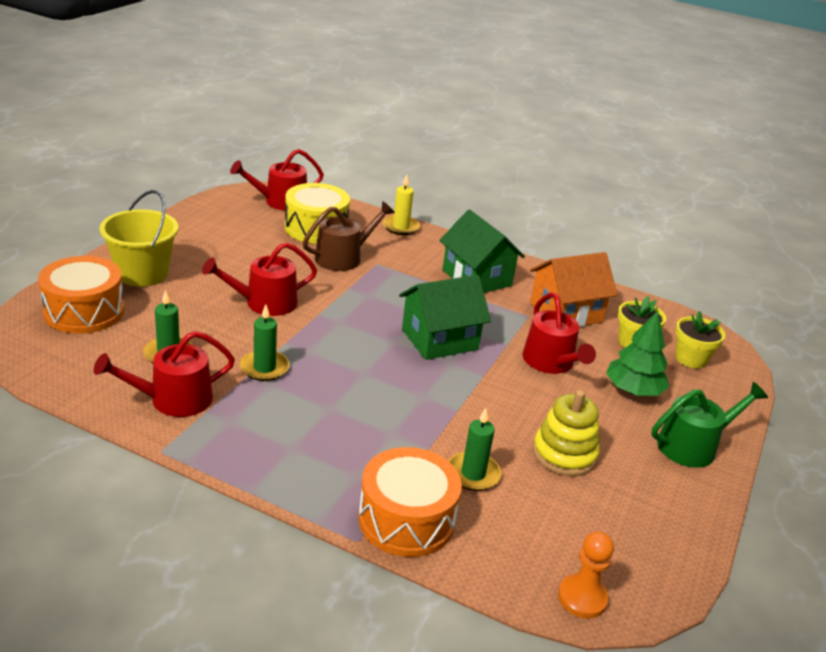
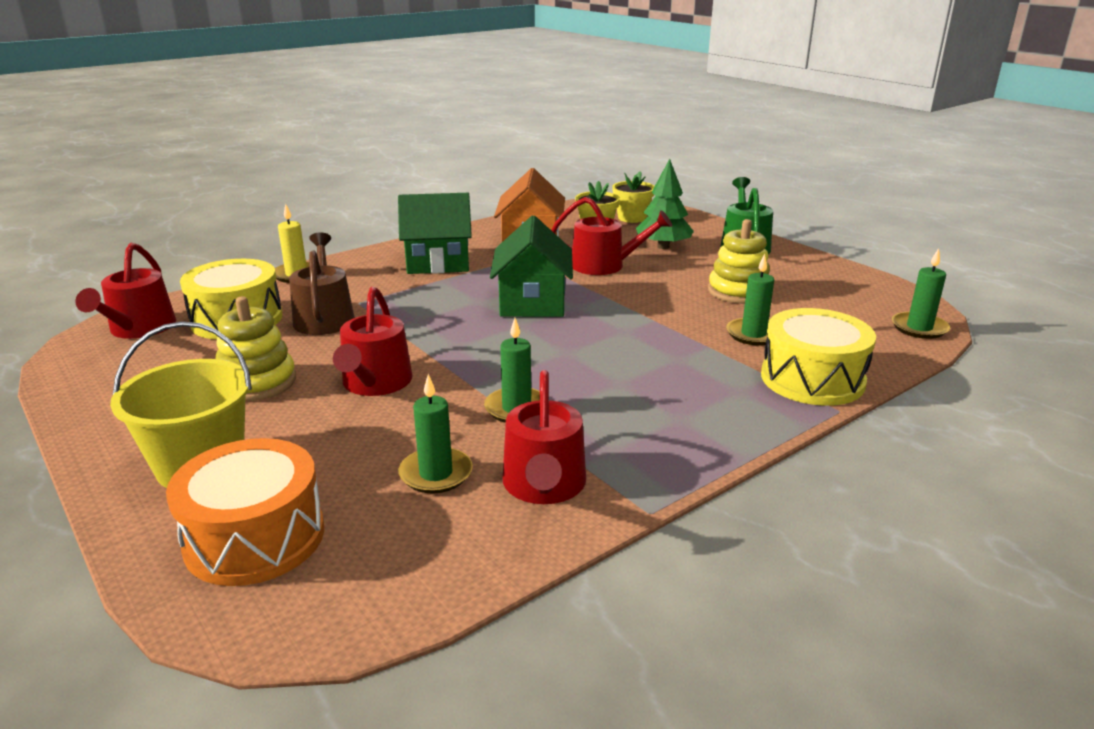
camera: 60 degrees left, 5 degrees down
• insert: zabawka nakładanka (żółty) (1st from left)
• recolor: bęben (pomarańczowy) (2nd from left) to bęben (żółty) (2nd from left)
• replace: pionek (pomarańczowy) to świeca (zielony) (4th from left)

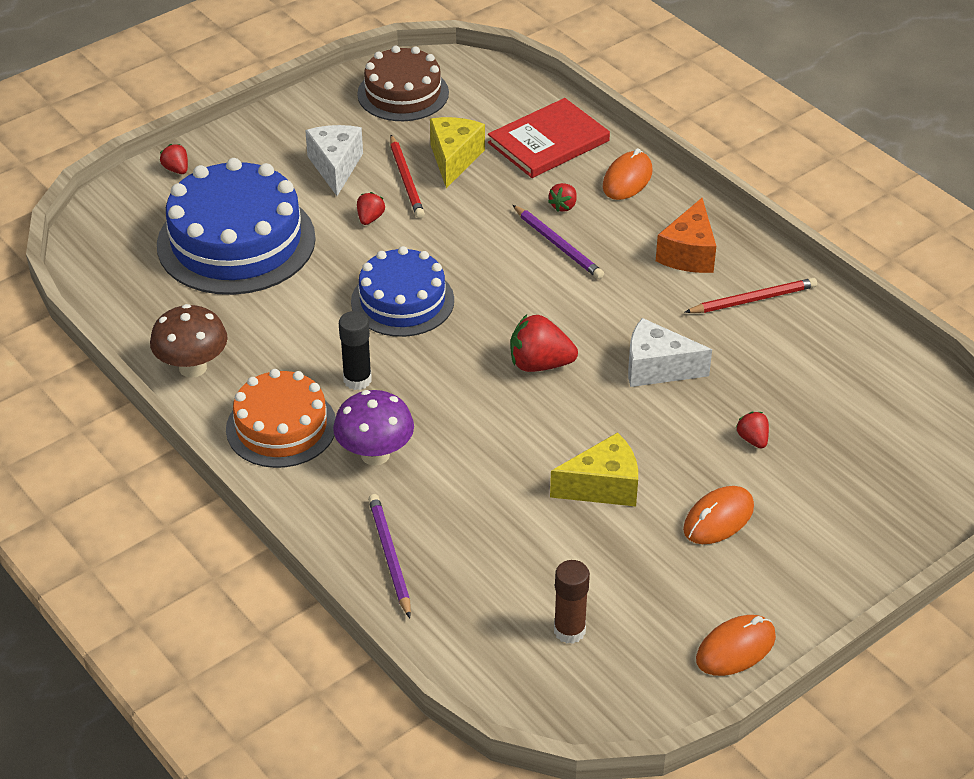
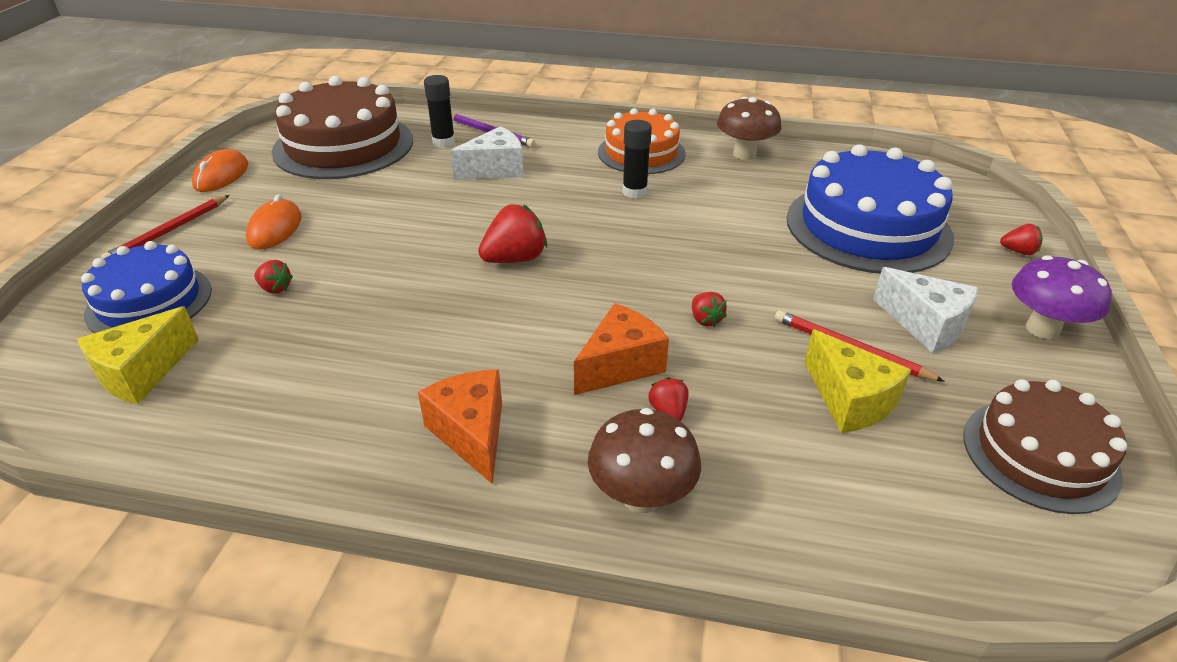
camera: 140 degrees right, 5 degrees down
• move: ser (żółty) (2nd from left in the first image) to ser (żółty) (1st from left)
• move: tort (niebieski) (2nd from left in the first image) to tort (niebieski) (1st from left)
• move: ołówek (czerwony) (2nd from left in the first image) to ołówek (czerwony) (1st from left)
• replace: klej w sztyfcie (brązowy) to tort (brązowy) (1st from left)
• insert: klej w sztyfcie (czarny) (1st from left)
• move: ser (biały) (2nd from left in the first image) to ser (biały) (1st from left)
• replace: ołówek (fioletowy) (2nd from left) to ser (pomarańczowy) (2nd from left)
• replace: myszka (pomarańczowy) (1st from left) to grzyb (brązowy) (1st from left)
• move: truskawka (czerwony) (2nd from left in the first image) to truskawka (czerwony) (4th from left)
• move: grzyb (fioletowy)
• delete: książka (czerwony)

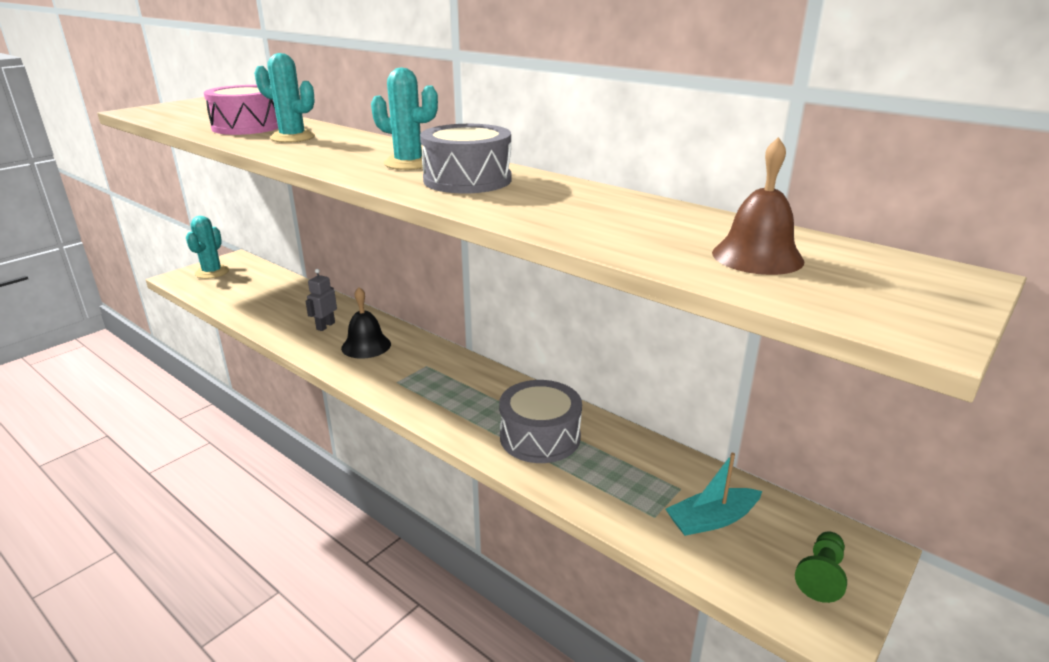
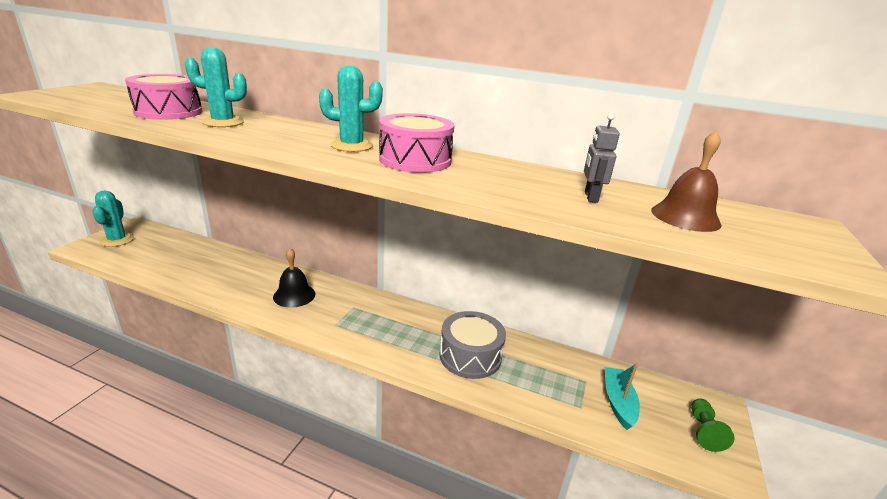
camera: 20 degrees left, 0 degrees up
• recolor: bęben (szary) (1st from left) to bęben (różowy) (2nd from left)
• move: robot (szary)
• rotate: łódka (turkusowy) 135 degrees clockwise

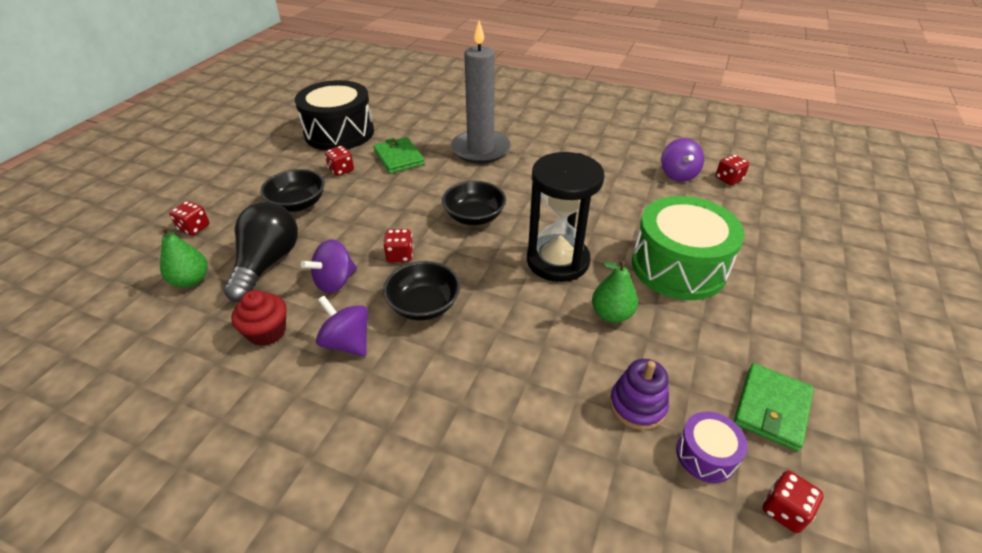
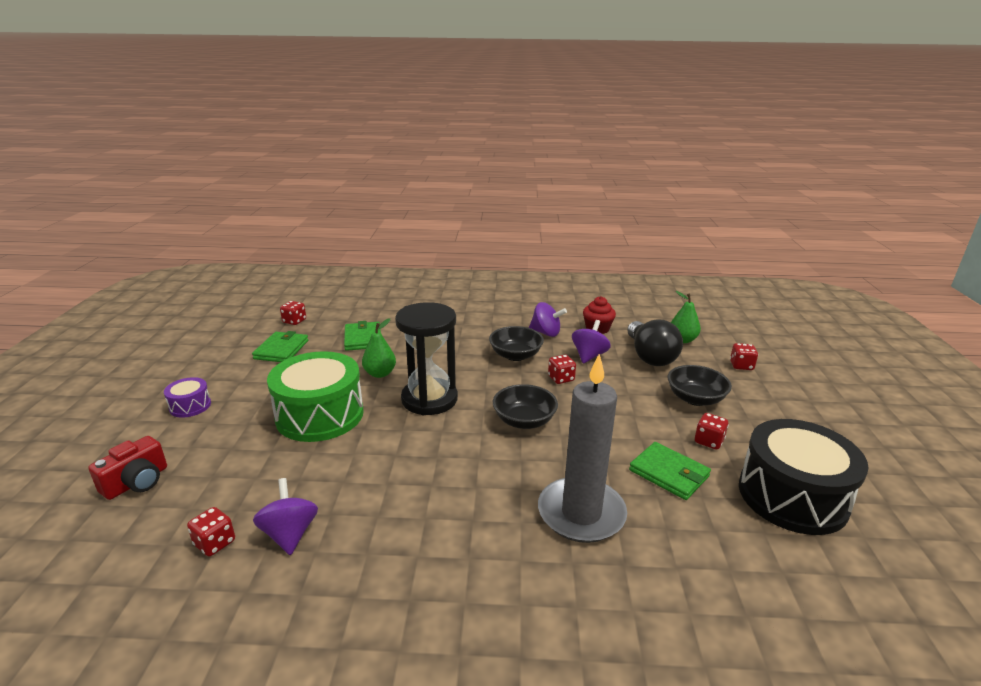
camera: 160 degrees right, 15 degrees down
• insert: aparat fotograficzny (czerwony)
• move: bęben (fioletowy)
• replace: zabawka nakładanka (fioletowy) to portfel (zielony) (2nd from left)

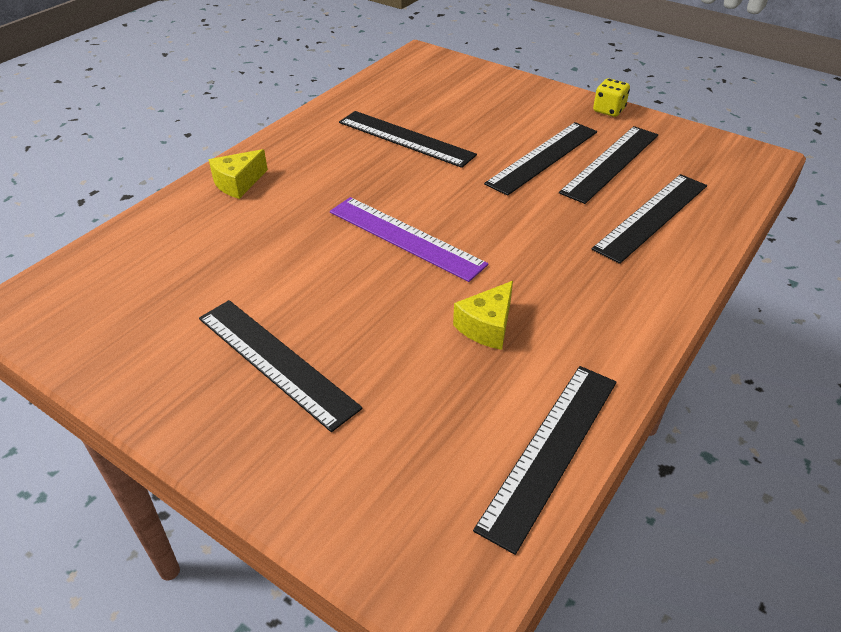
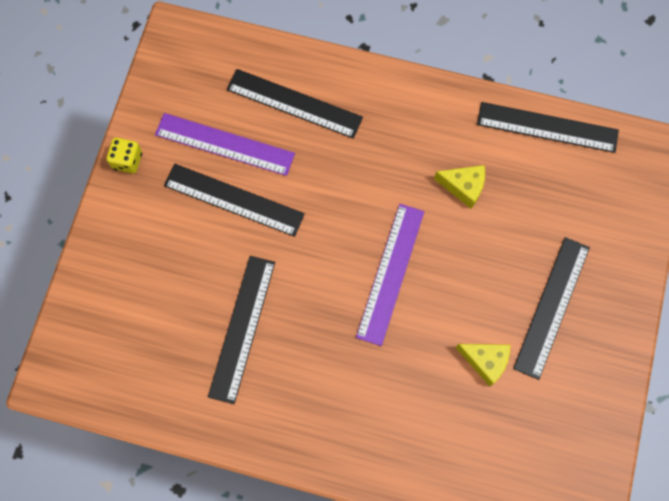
camera: 110 degrees left, 30 degrees up
• recolor: linijka (czarny) (5th from left) to linijka (fioletowy) (1st from left)
• move: ser (żółty) (1st from left in the first image) to ser (żółty) (2nd from left)

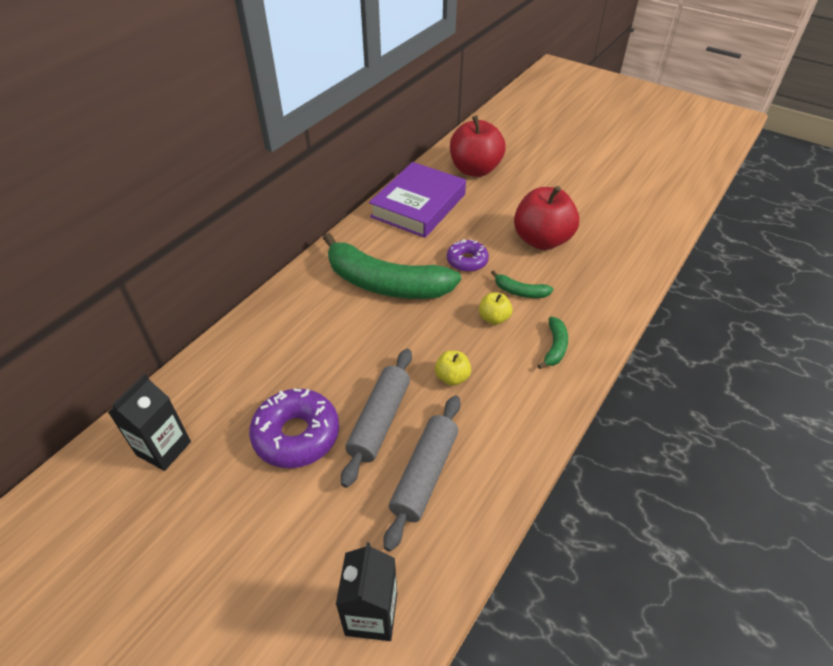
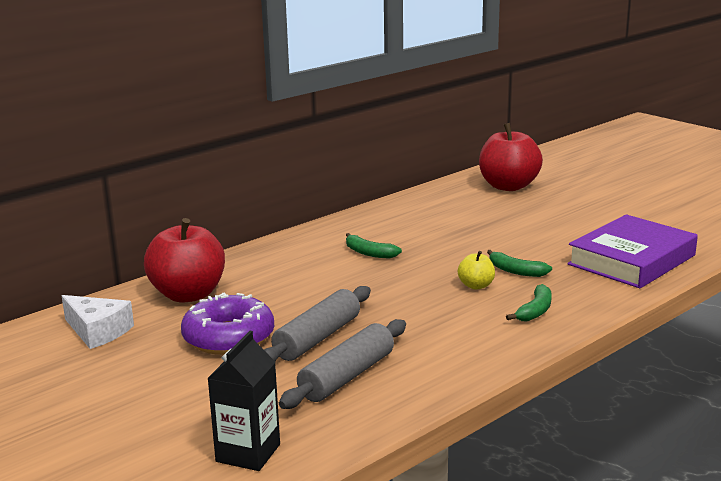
camera: 15 degrees right, 25 degrees down
• replace: karton mleka (czarny) (1st from left) to ser (biały)
• move: jabłko (czerwony) (2nd from left in the first image) to jabłko (czerwony) (1st from left)
• resize: banan (zielony) (1st from left) x0.42
• move: książka (fioletowy)
• delete: jabłko (żółty) (1st from left)
• delete: donut (fioletowy) (2nd from left)

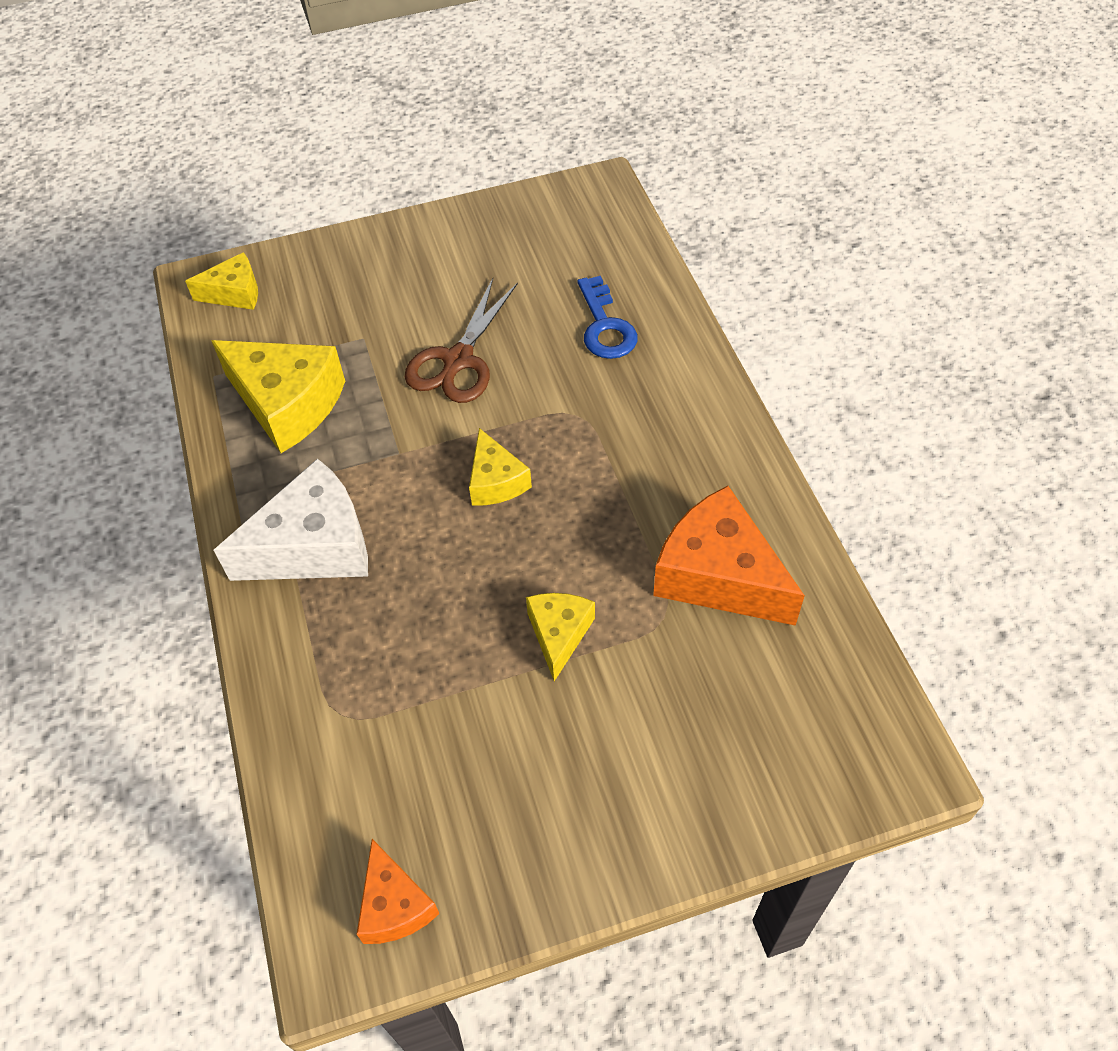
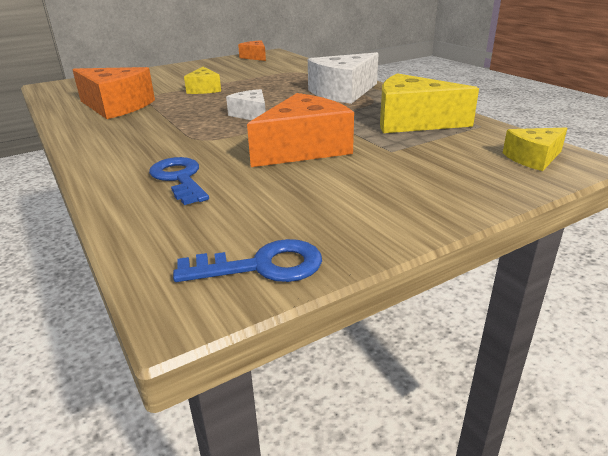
camera: 165 degrees right, 25 degrees down
• insert: klucz (niebieski) (2nd from left)
• recolor: ser (żółty) (3rd from left) to ser (biały) (1st from left)
• replace: nożyczki (brązowy) to ser (pomarańczowy) (3rd from left)

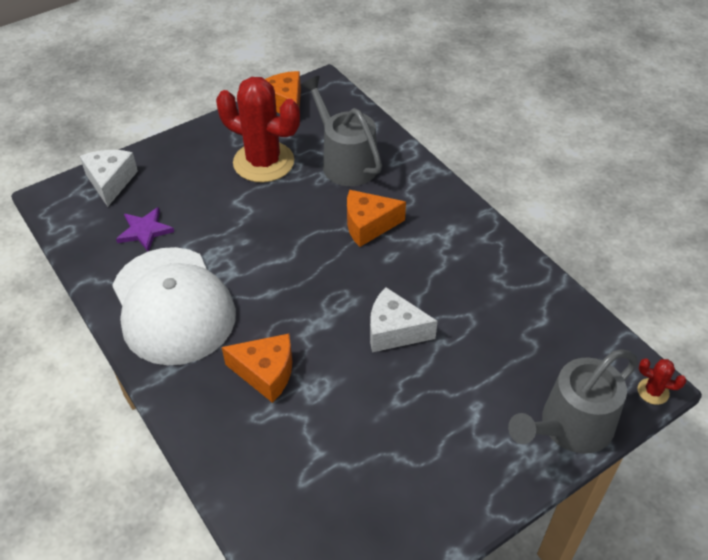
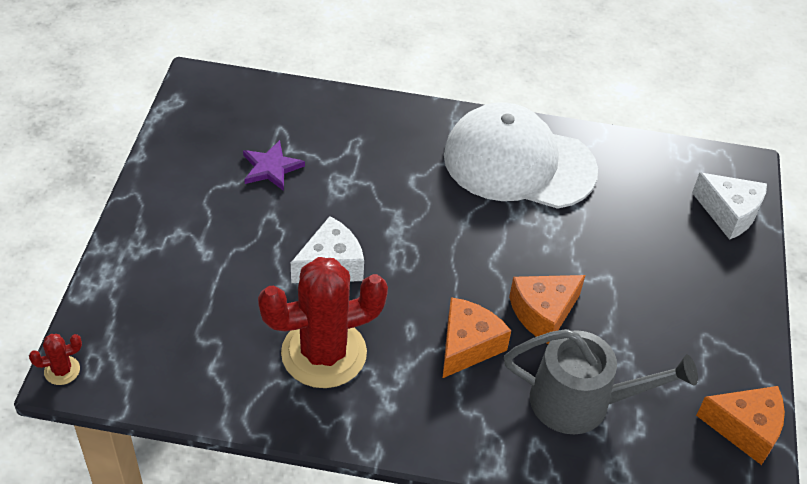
camera: 130 degrees right, 0 degrees up
• move: gwiazda (fioletowy)
• move: kaktus (czerwony) (1st from left in the first image) to kaktus (czerwony) (2nd from left)
• move: ser (pomarańczowy) (1st from left in the first image) to ser (pomarańczowy) (2nd from left)
• delete: konewka (szary) (2nd from left)

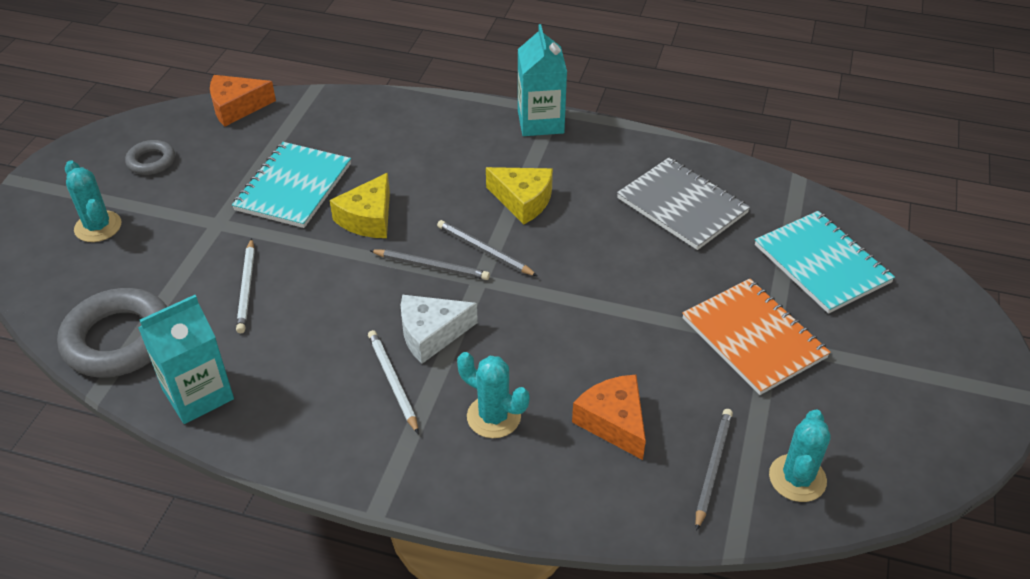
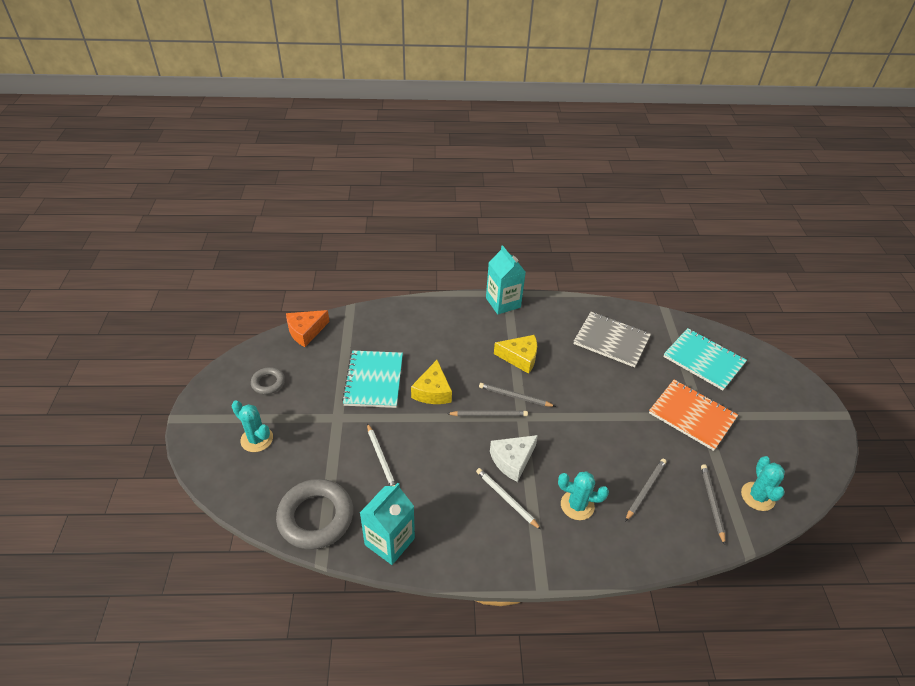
camera: 20 degrees left, 0 degrees up
• replace: ser (pomarańczowy) (2nd from left) to ołówek (szary) (3rd from left)

